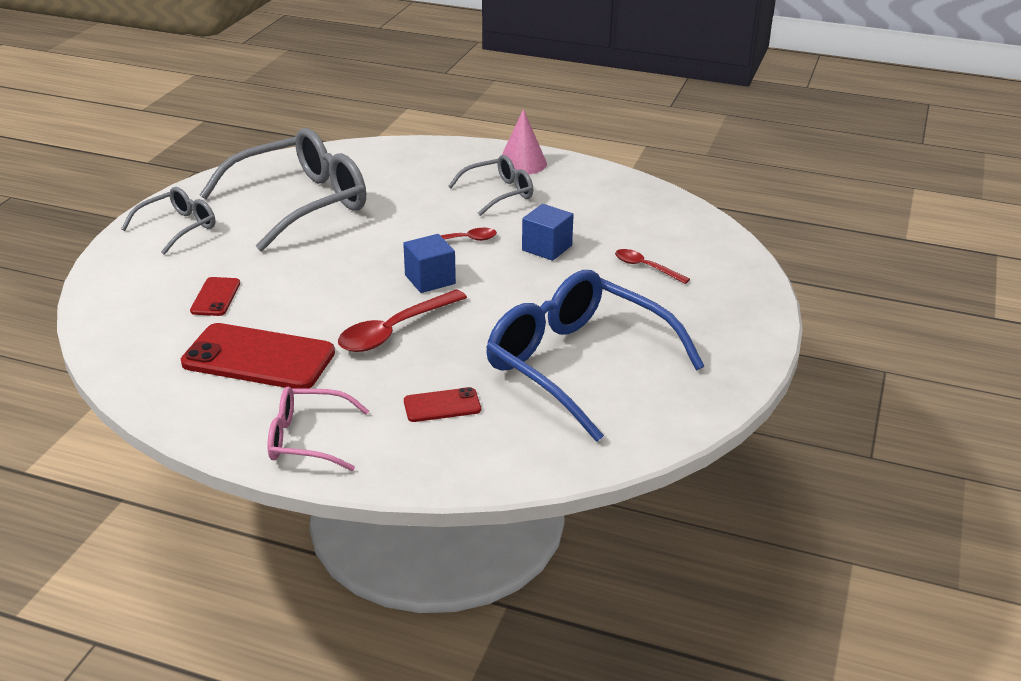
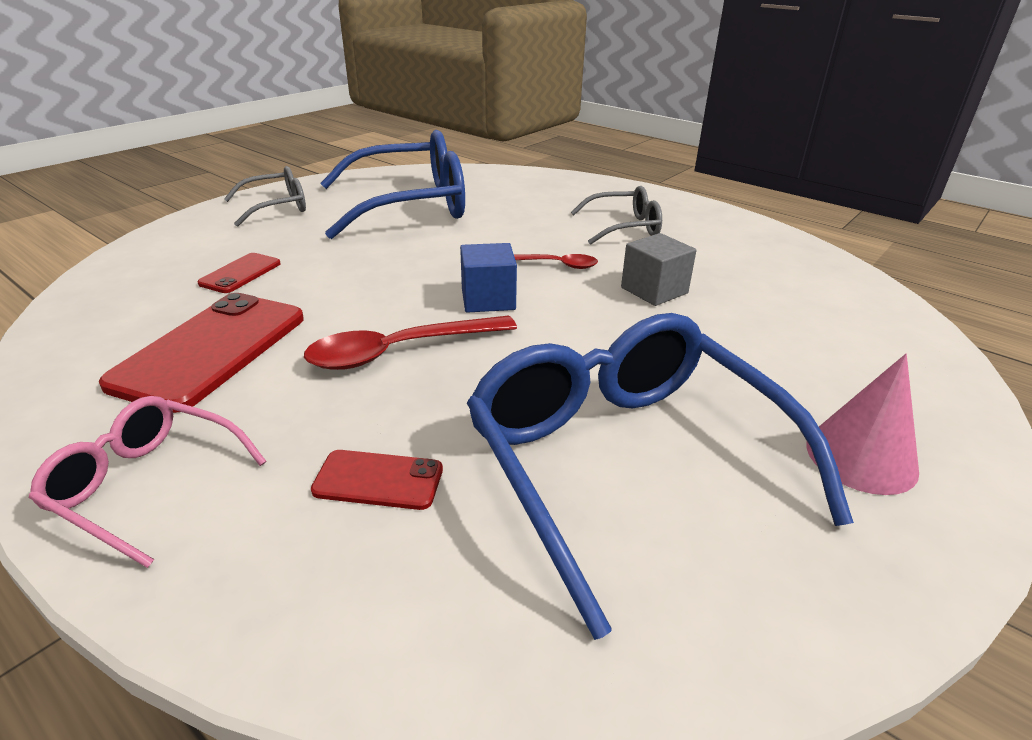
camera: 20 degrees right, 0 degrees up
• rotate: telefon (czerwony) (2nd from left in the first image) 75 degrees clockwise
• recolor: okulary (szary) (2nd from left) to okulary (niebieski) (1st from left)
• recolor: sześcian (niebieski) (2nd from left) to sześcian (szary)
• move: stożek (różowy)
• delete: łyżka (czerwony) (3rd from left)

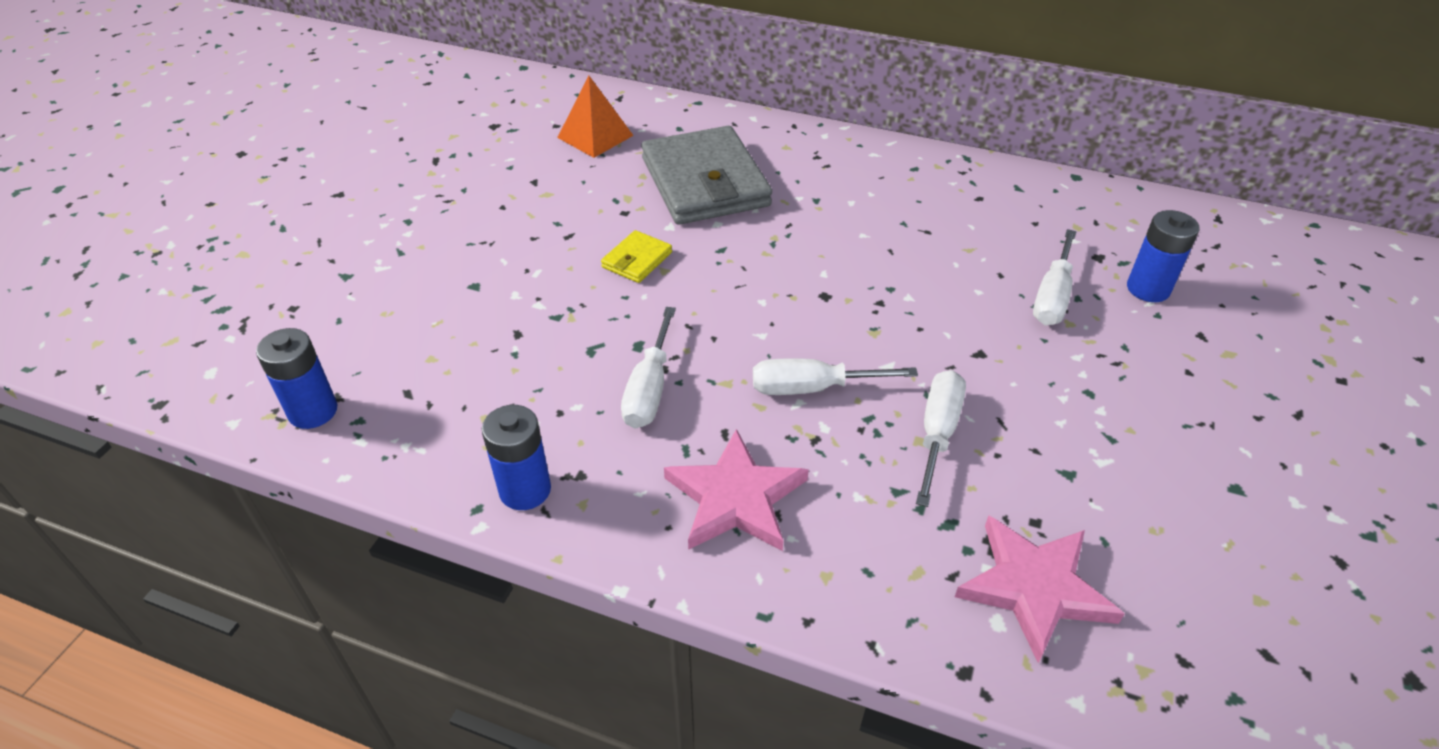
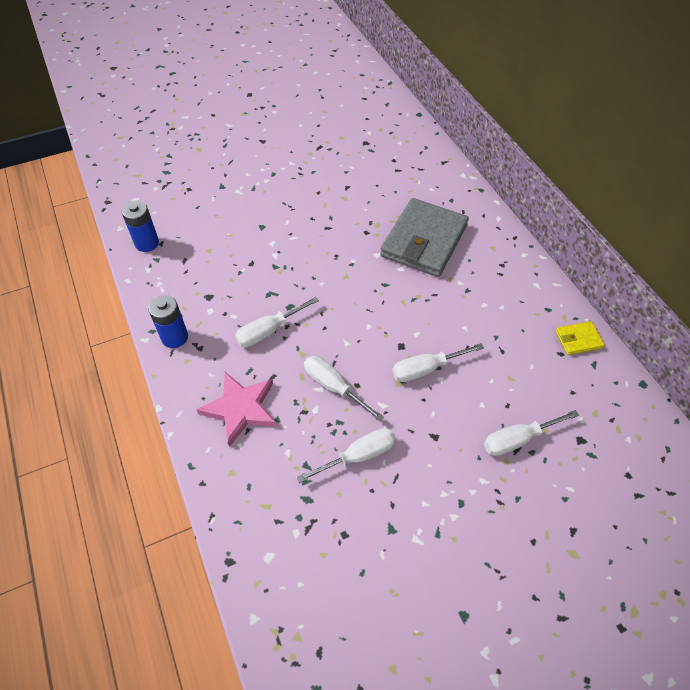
camera: 45 degrees right, 10 degrees up
• insert: śrubokręt (biały) (4th from left)
• move: portfel (żółty)
• delete: piramida (pomarańczowy)
• delete: gwiazda (różowy) (2nd from left)
• delete: bateria (niebieski) (3rd from left)

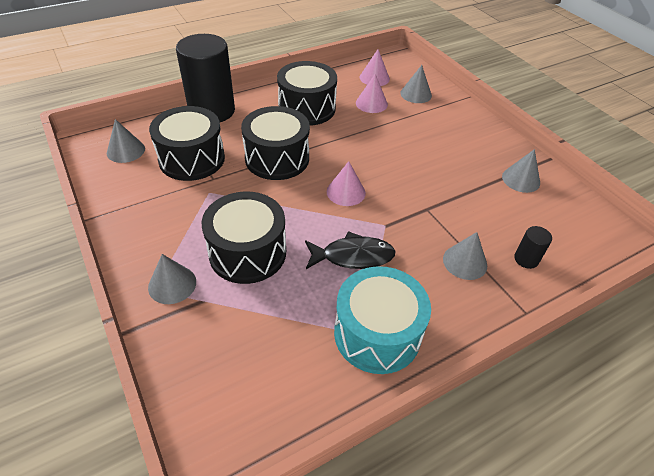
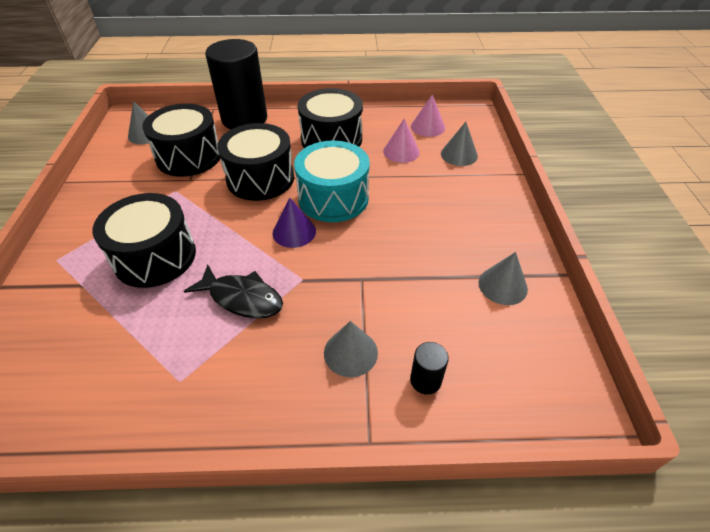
camera: 30 degrees right, 0 degrees up
• recolor: stożek (różowy) (1st from left) to stożek (fioletowy)
• move: bęben (turkusowy)
• delete: stożek (szary) (2nd from left)

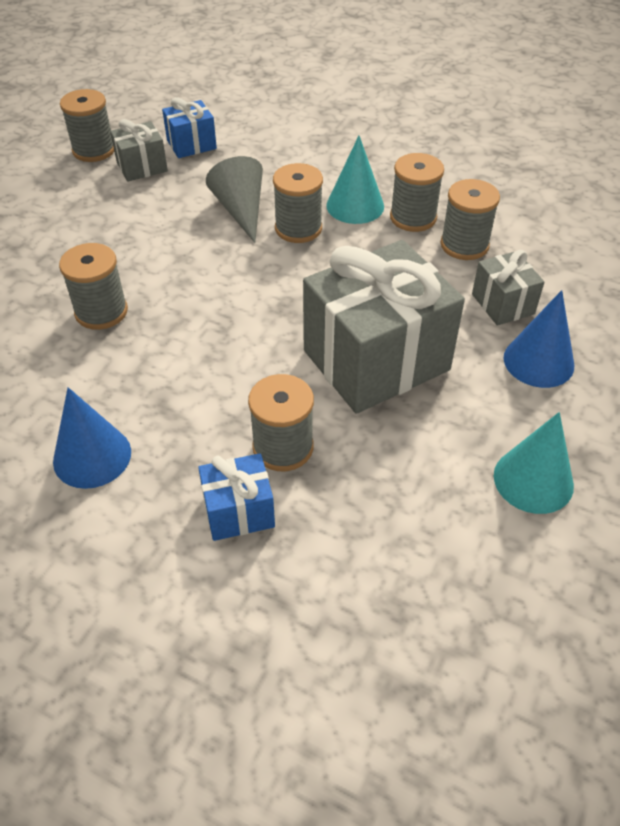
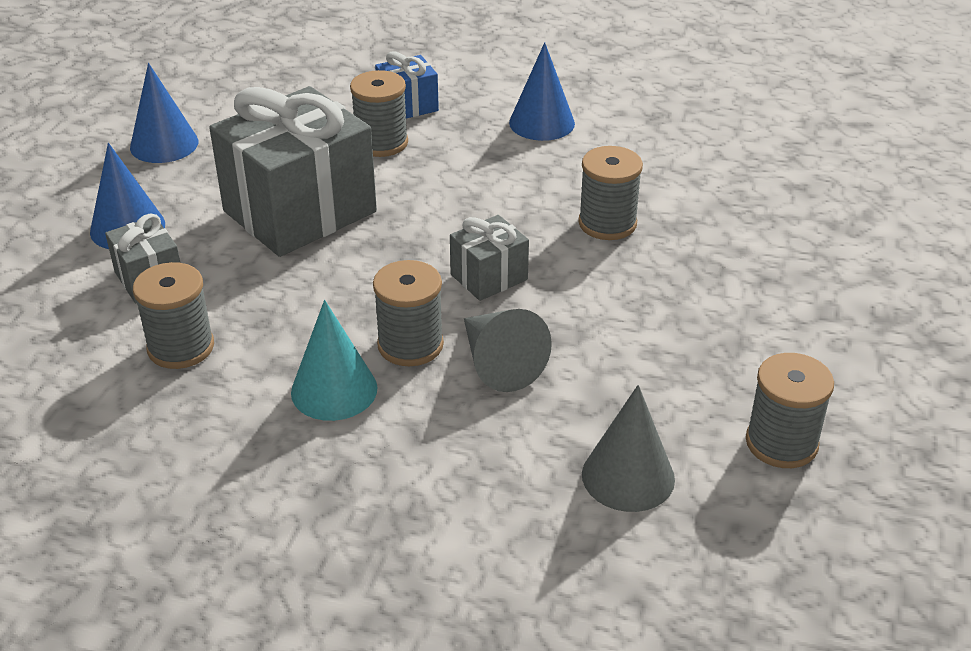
camera: 170 degrees right, 10 degrees down
• recolor: stożek (turkusowy) (2nd from left) to stożek (niebieski) (2nd from left)
• move: prezent (szary) (1st from left in the first image) to prezent (szary) (3rd from left)
• replace: prezent (niebieski) (1st from left) to stożek (szary) (2nd from left)
• delete: szpulka (szary) (5th from left)

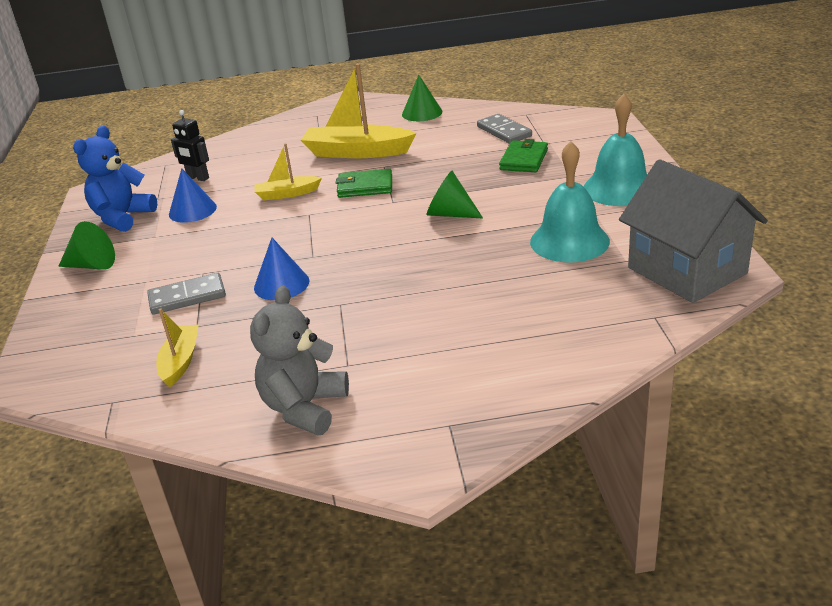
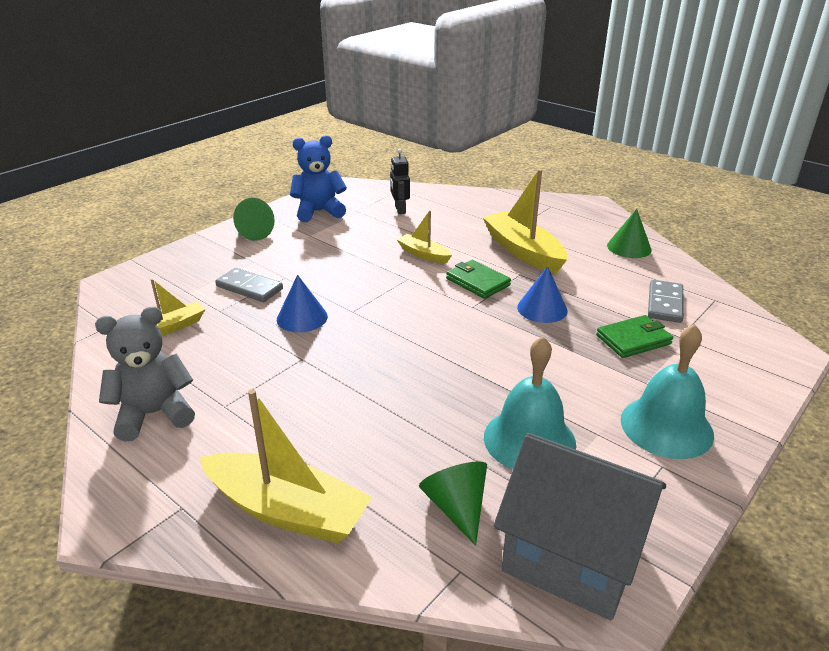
camera: 45 degrees right, 0 degrees up
• insert: łódka (żółty) (2nd from left)
• move: stożek (zielony) (3rd from left in the first image) to stożek (zielony) (2nd from left)
• rotate: domek (szary) 75 degrees counterclockwise
• move: stożek (niebieski) (1st from left in the first image) to stożek (niebieski) (2nd from left)

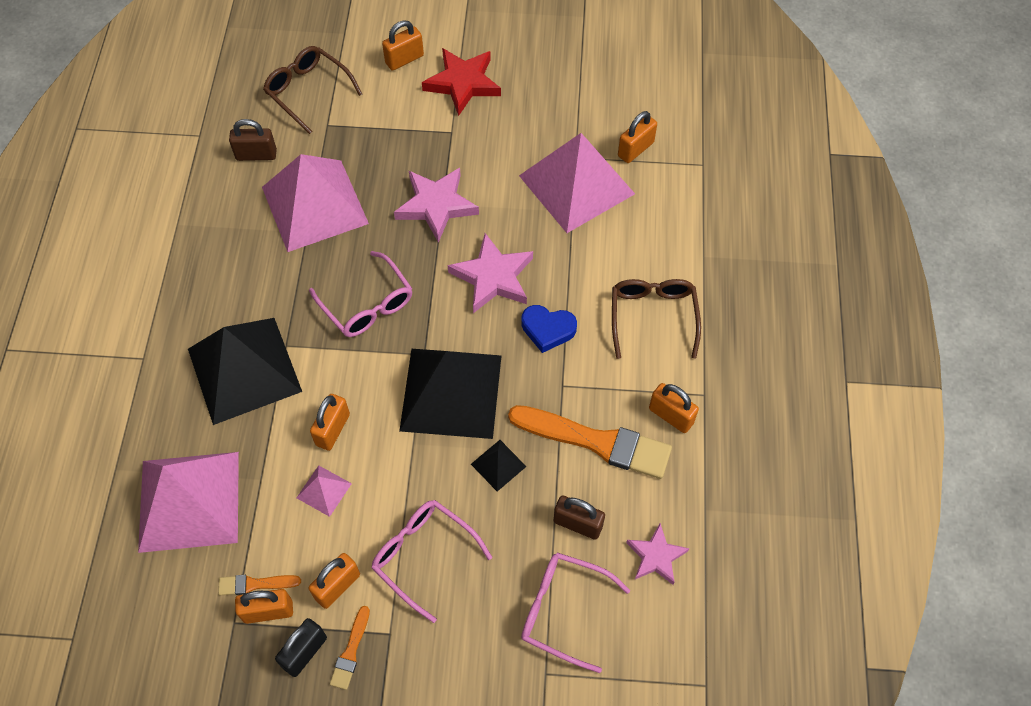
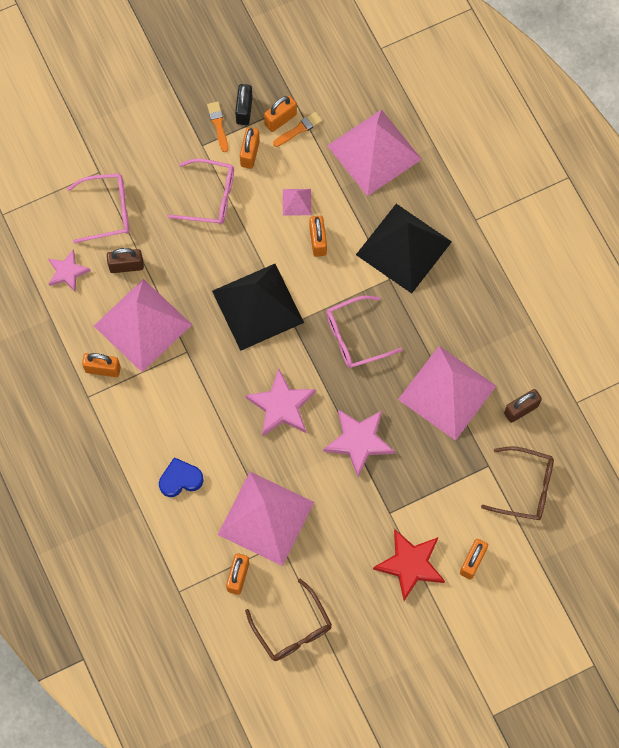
camera: 150 degrees right, 10 degrees up
• replace: pędzel (pomarańczowy) (3rd from left) to piramida (różowy) (1st from left)
• move: serce (niebieski)
• move: okulary (brązowy) (2nd from left in the first image) to okulary (brązowy) (1st from left)
• rotate: okulary (różowy) (1st from left in the first image) 45 degrees counterclockwise
• delete: piramida (czarny) (3rd from left)

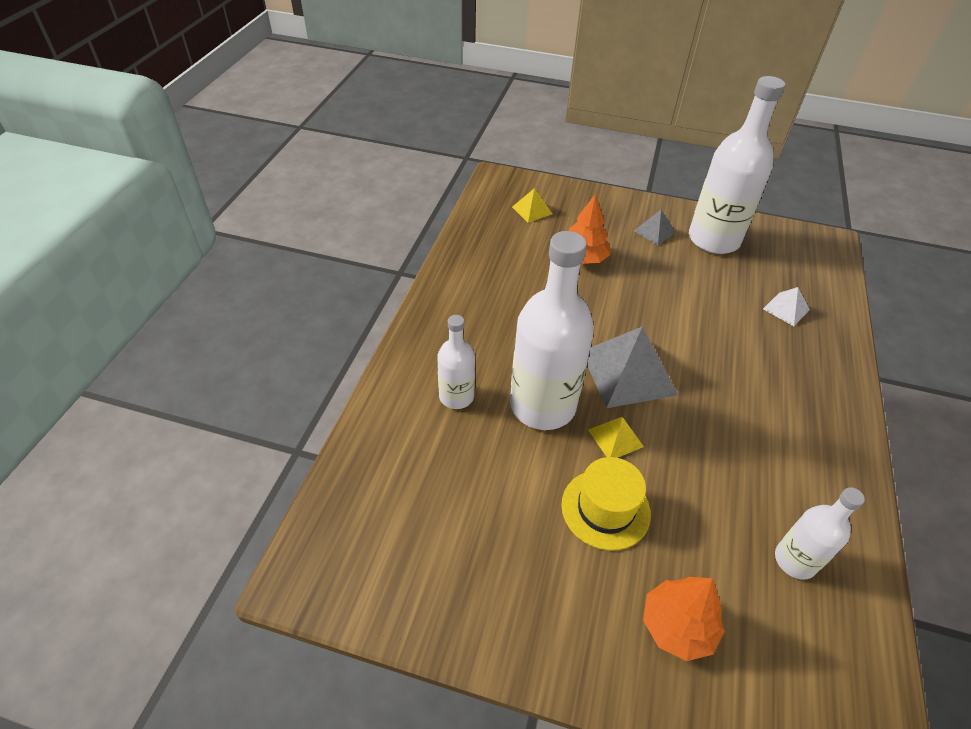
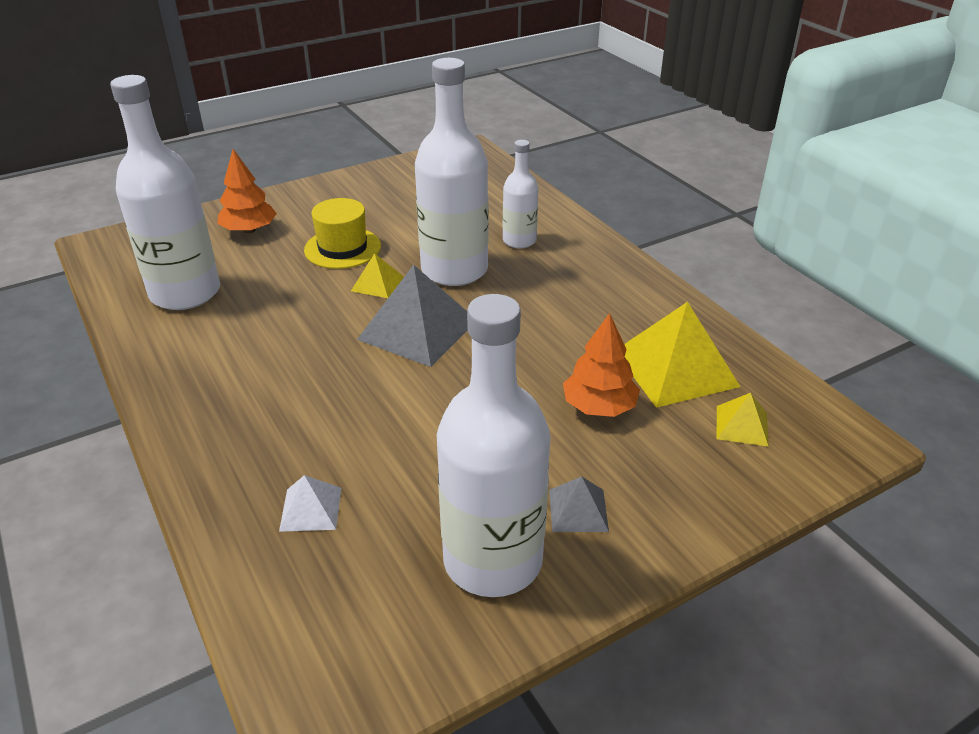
camera: 135 degrees right, 10 degrees down
• resize: butelka (biały) (4th from left in the first image) x1.89
• insert: piramida (żółty) (2nd from left)

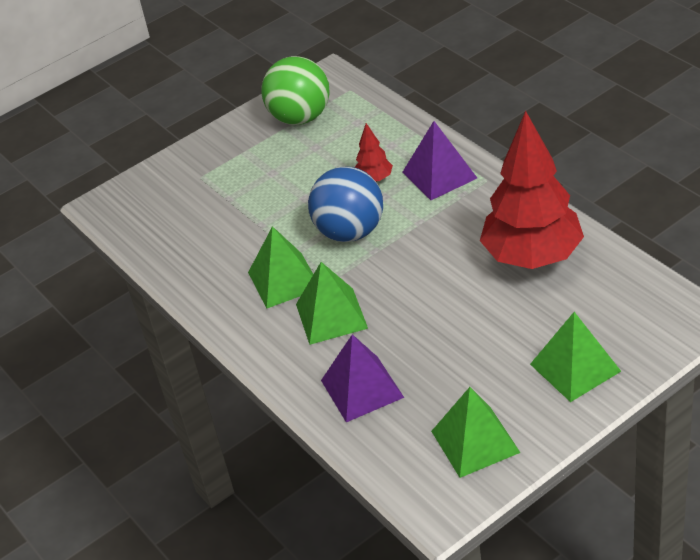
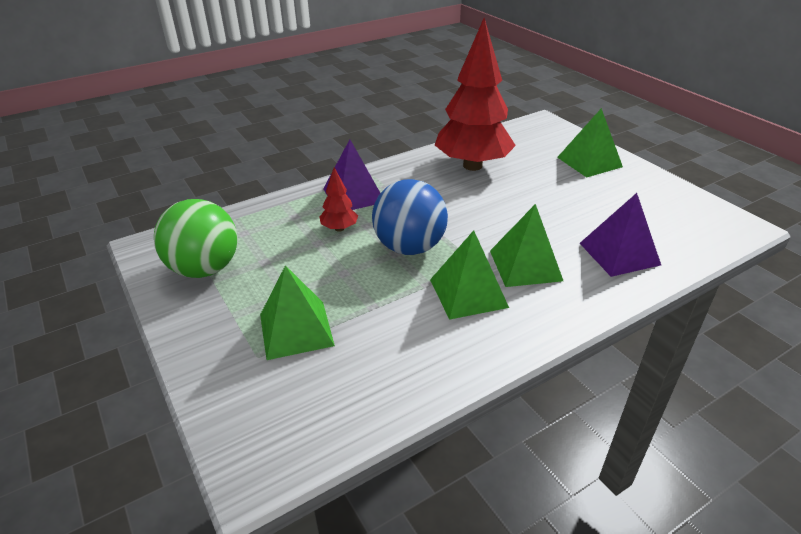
camera: 90 degrees left, 5 degrees down
• move: piramida (zielony) (3rd from left in the first image) to piramida (zielony) (1st from left)

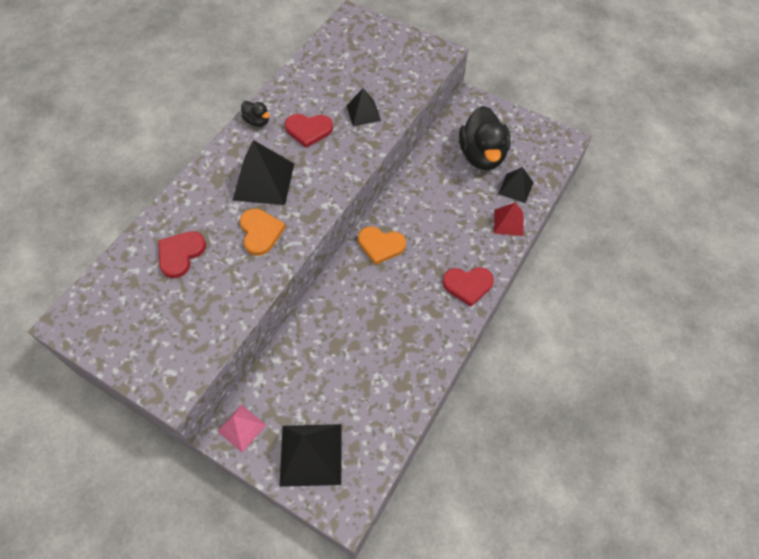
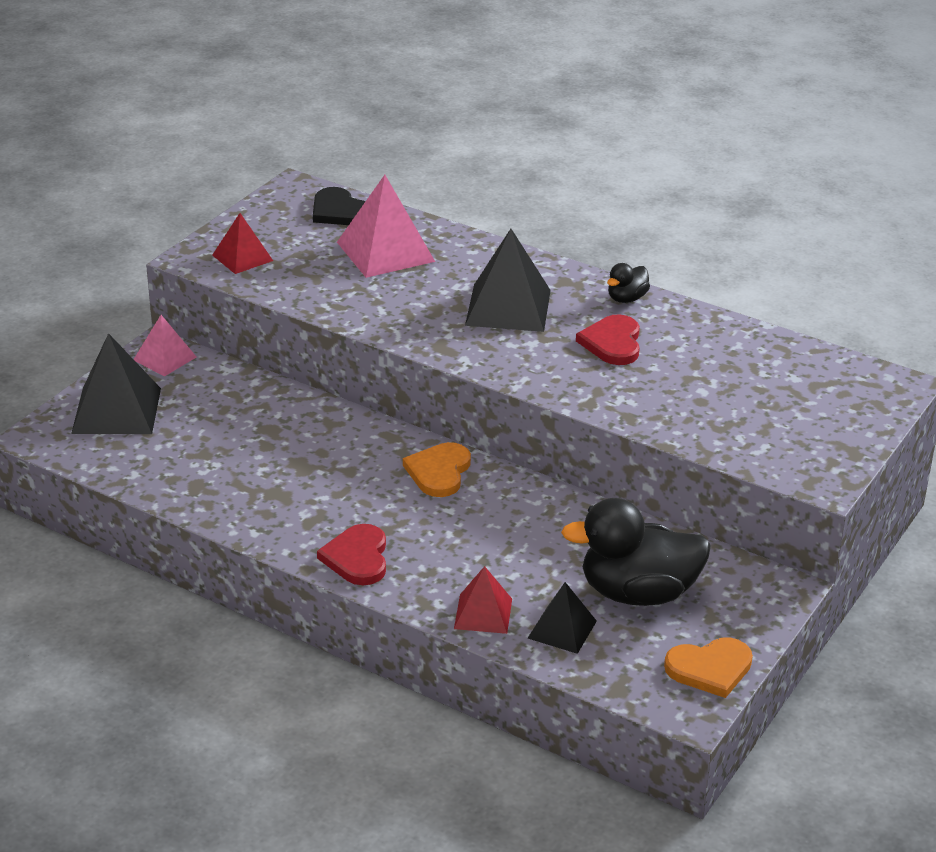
camera: 90 degrees right, 25 degrees down
• insert: piramida (czerwony) (1st from left)
• insert: serce (czarny)
• replace: serce (czerwony) (1st from left) to piramida (różowy) (2nd from left)
• move: serce (pomarańczowy) (1st from left in the first image) to serce (pomarańczowy) (2nd from left)
• delete: piramida (czarny) (3rd from left)

